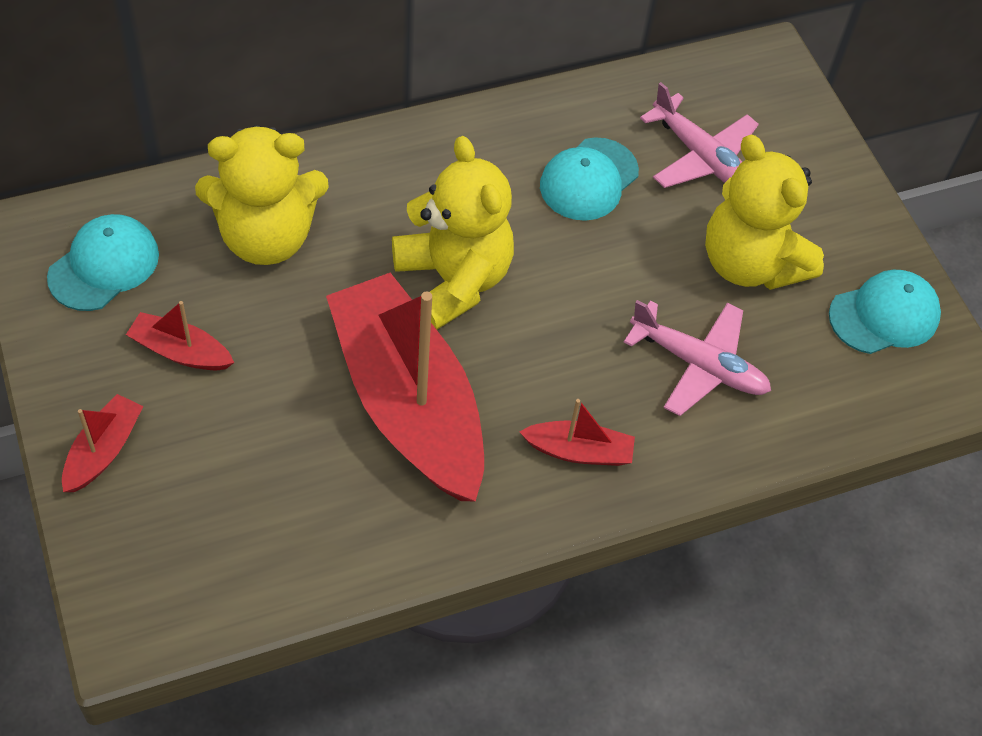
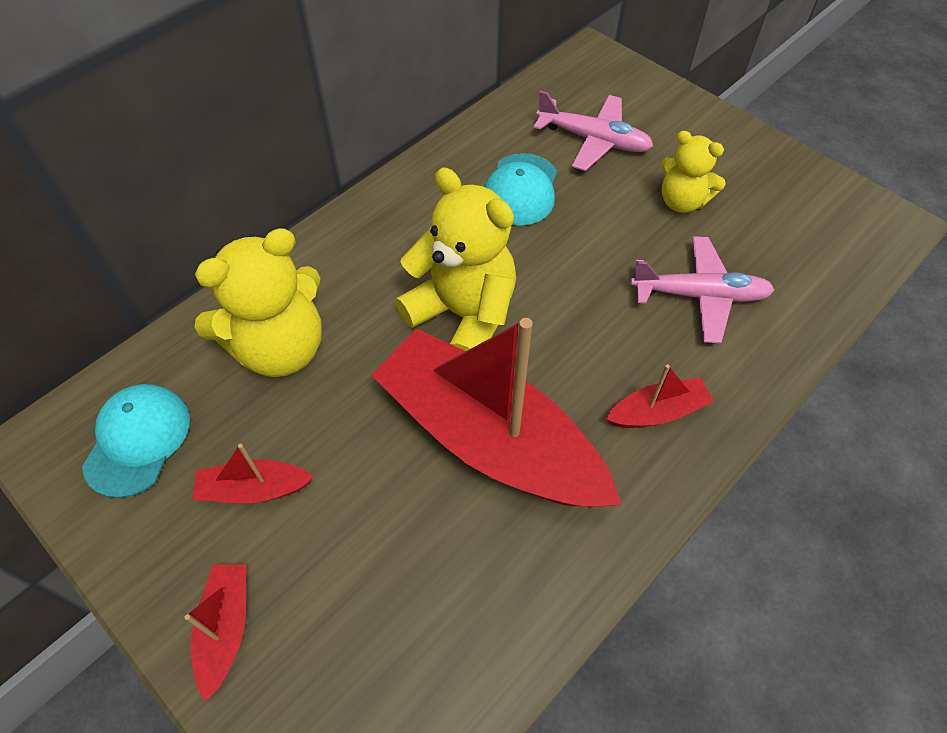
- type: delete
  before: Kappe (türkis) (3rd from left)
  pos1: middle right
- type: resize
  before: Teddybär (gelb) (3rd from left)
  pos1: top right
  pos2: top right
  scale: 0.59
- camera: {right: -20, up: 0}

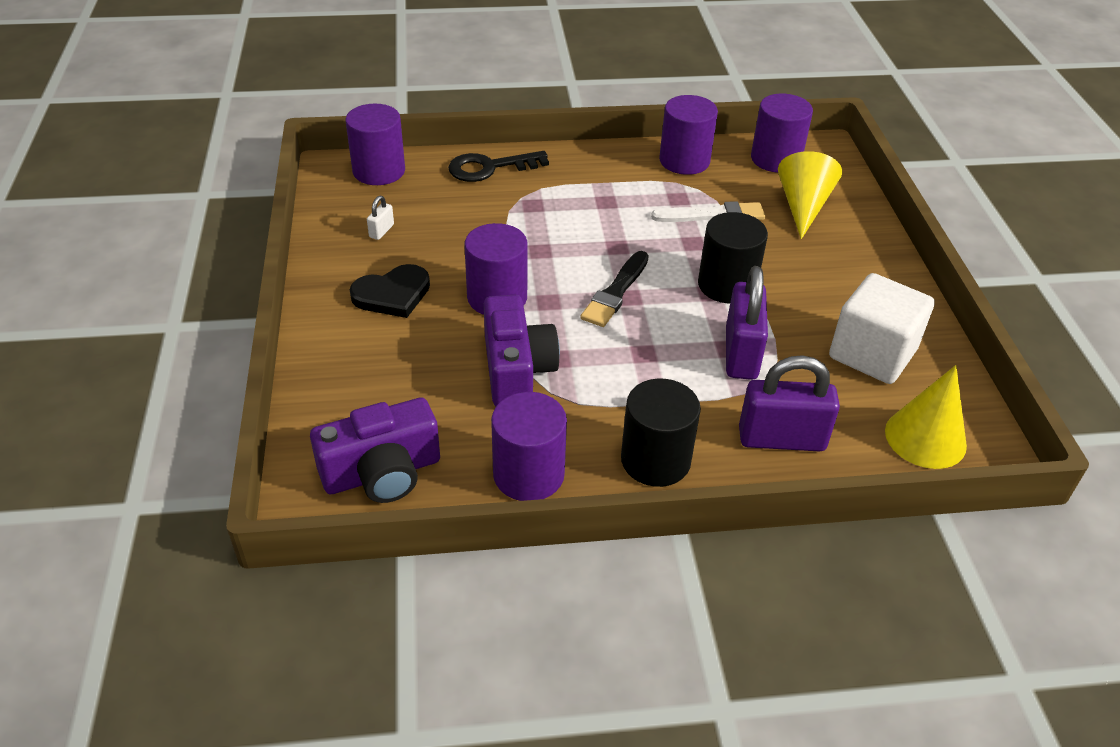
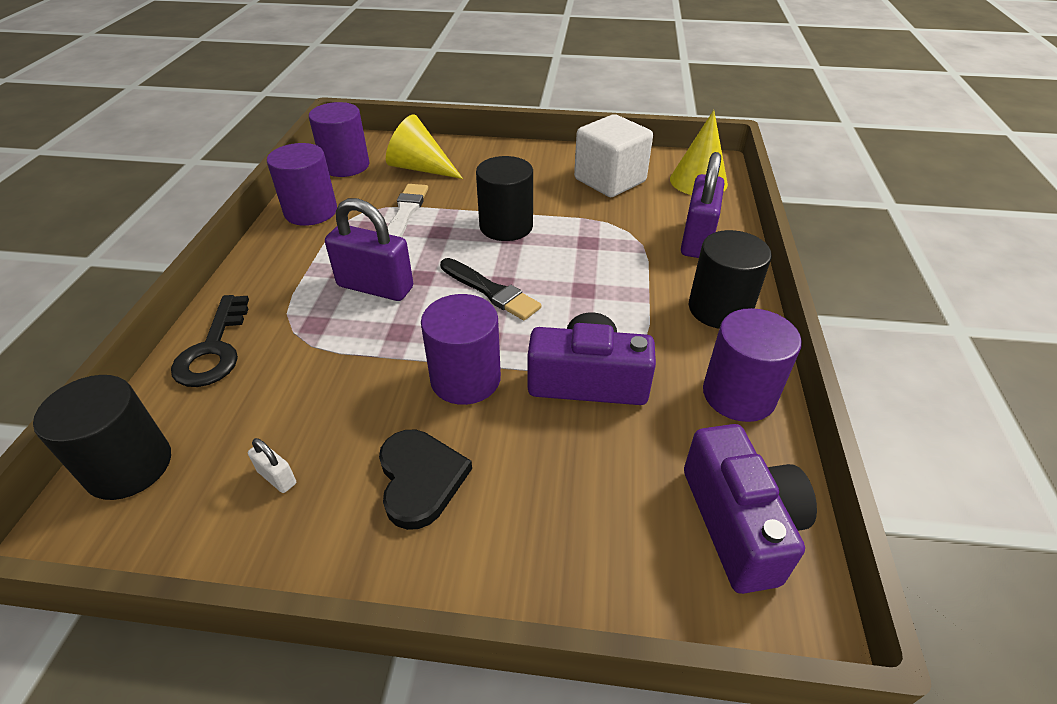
- type: move
  before: Vorhängeschloss (lila) (1st from left)
  pos1: middle right
  pos2: centre
- type: recolor
  before: Vollzylinder (lila) (1st from left)
  after: Vollzylinder (schwarz) (1st from left)
  pos1: top centre
  pos2: middle left
- camera: {right: -75, up: 0}

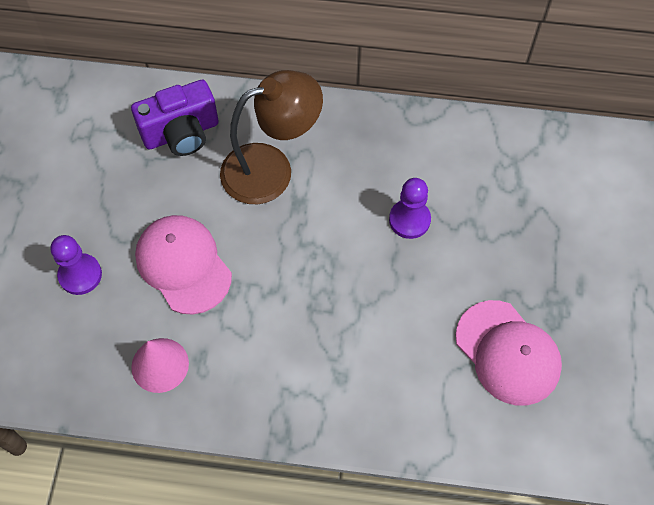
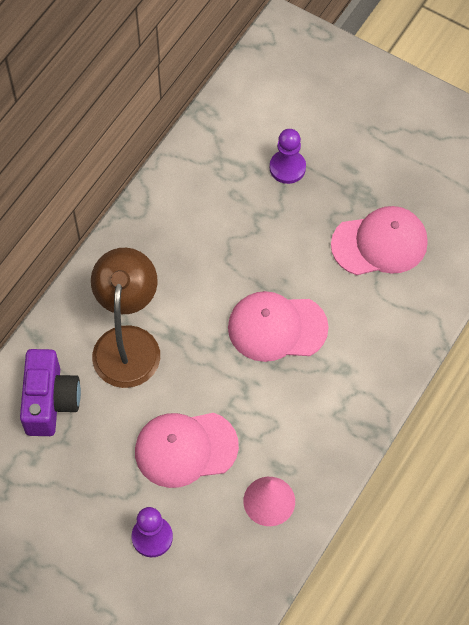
- type: insert
  after: Kappe (rosa) (2nd from left)
  pos2: centre
- type: move
  before: Bauer (lila) (2nd from left)
  pos1: centre
  pos2: top centre
- camera: {right: -65, up: 0}

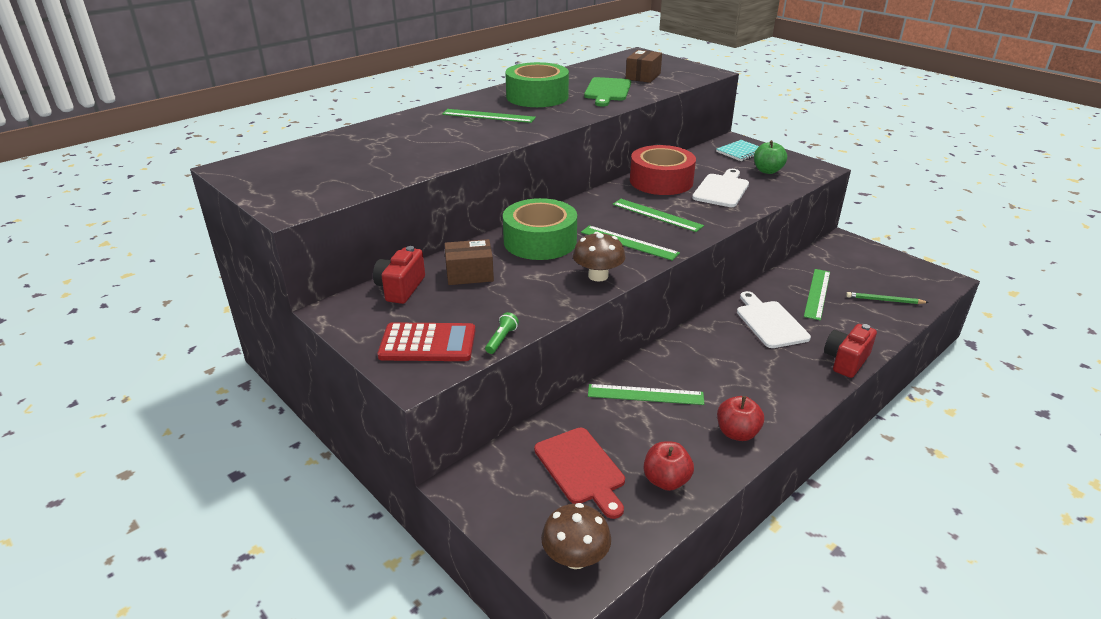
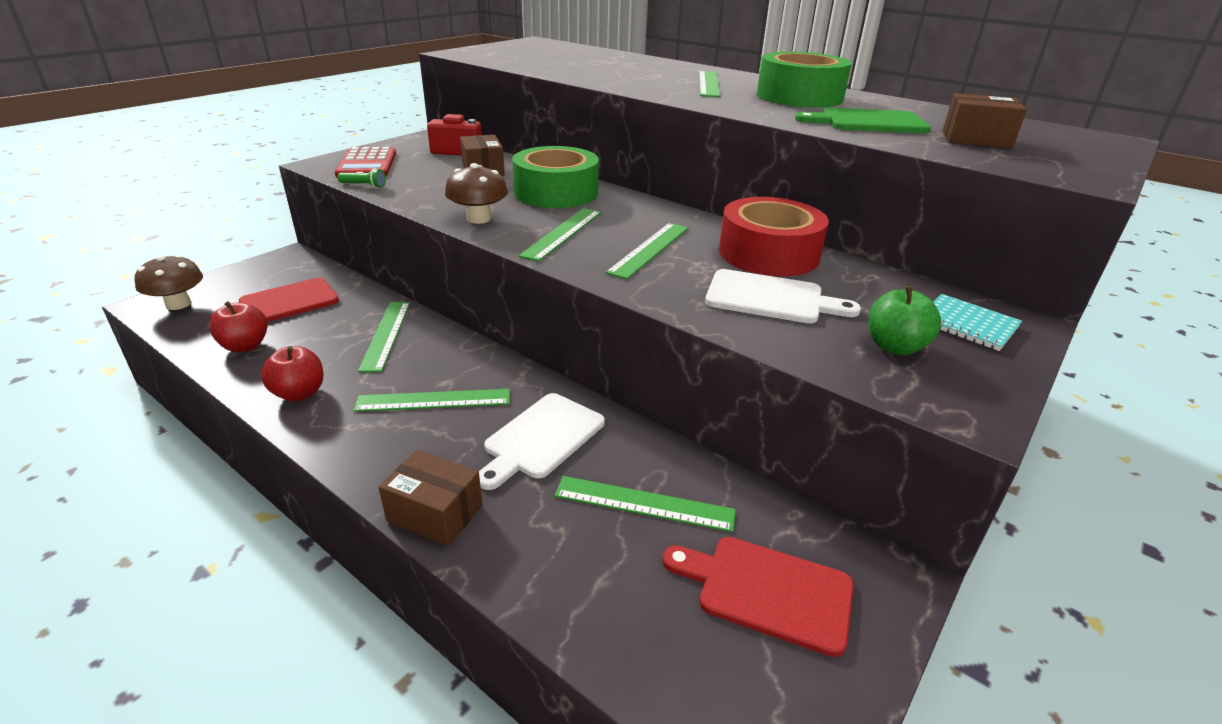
- type: delete
  before: Bleistift (grün)
  pos1: middle right
- type: insert
  after: Lineal (grün) (2nd from left)
  pos2: centre
- type: insert
  after: Schneidebrett (rot) (2nd from left)
  pos2: bottom centre
- type: replace
  before: Kamera (rot) (2nd from left)
  after: Schachtel (braun) (1st from left)
  pos1: middle right
  pos2: bottom centre
- type: rotate
  before: Schneidebrett (weiß) (2nd from left in the first image)
  pos1: middle right
  pos2: centre
  turn: 150
- camera: {right: 80, up: 0}

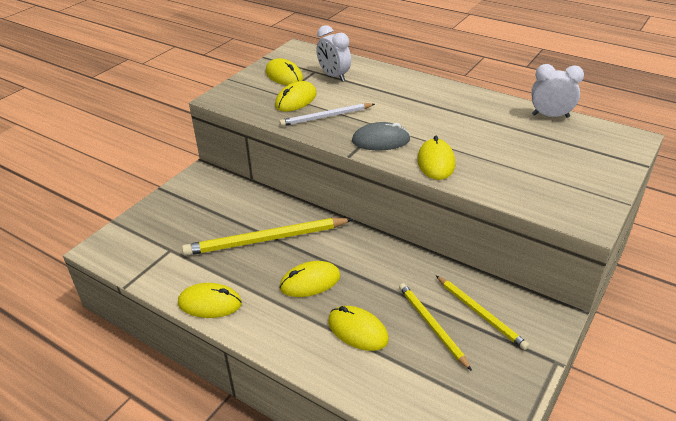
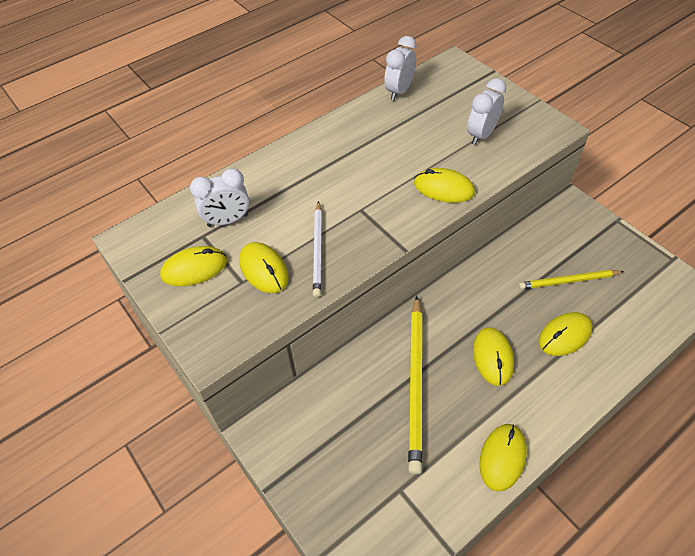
- type: delete
  before: Computermaus (grau)
  pos1: top centre
- type: delete
  before: Bleistift (gelb) (3rd from left)
  pos1: bottom right
- type: insert
  after: Wecker (weiß) (3rd from left)
  pos2: top right
- camera: {right: -70, up: 15}

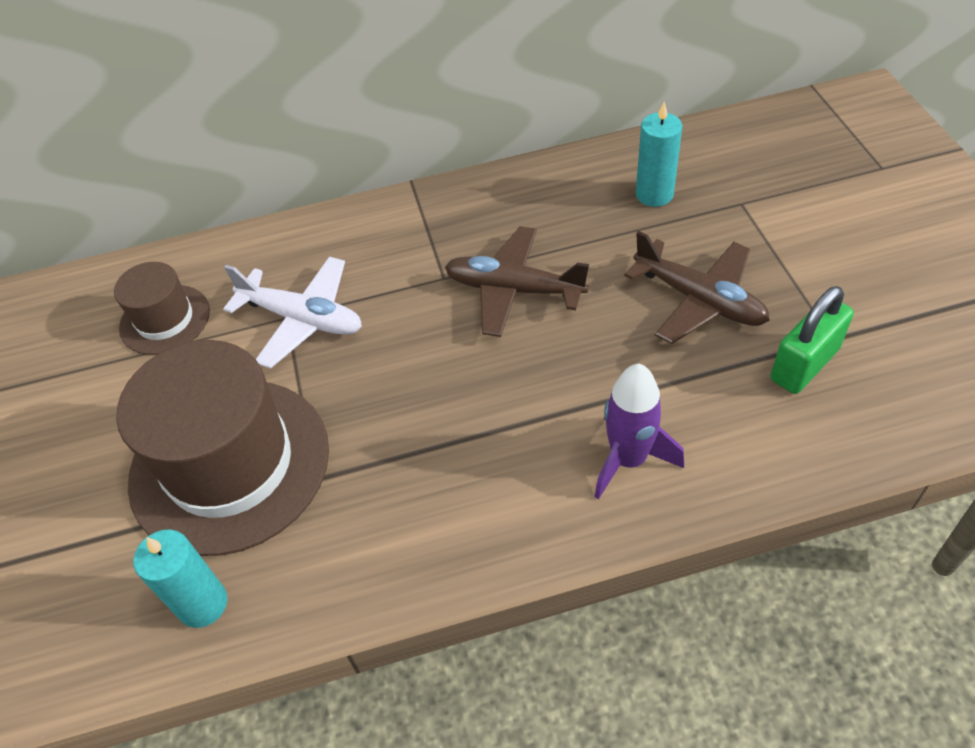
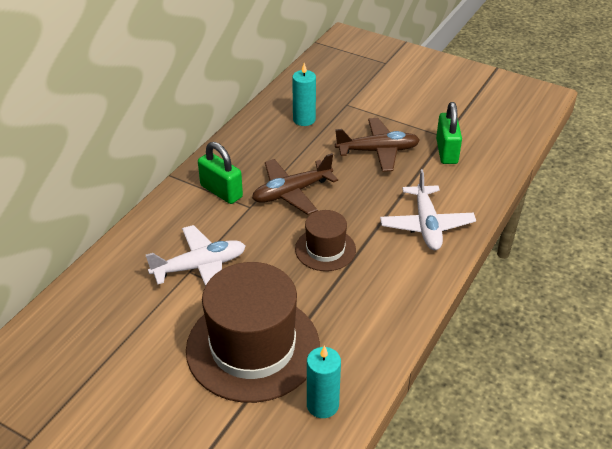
- type: insert
  after: Vorhängeschloss (grün) (1st from left)
  pos2: centre
- type: move
  before: Hut (braun) (1st from left in the first image)
  after: Hut (braun) (2nd from left)
  pos1: middle left
  pos2: centre
- type: replace
  before: Rakete (lila)
  after: Flugzeug (weiß) (2nd from left)
  pos1: centre
  pos2: middle right
- camera: {right: -50, up: -10}

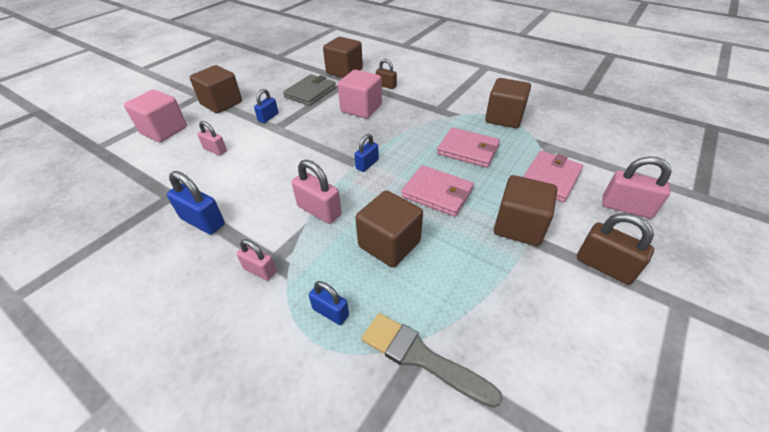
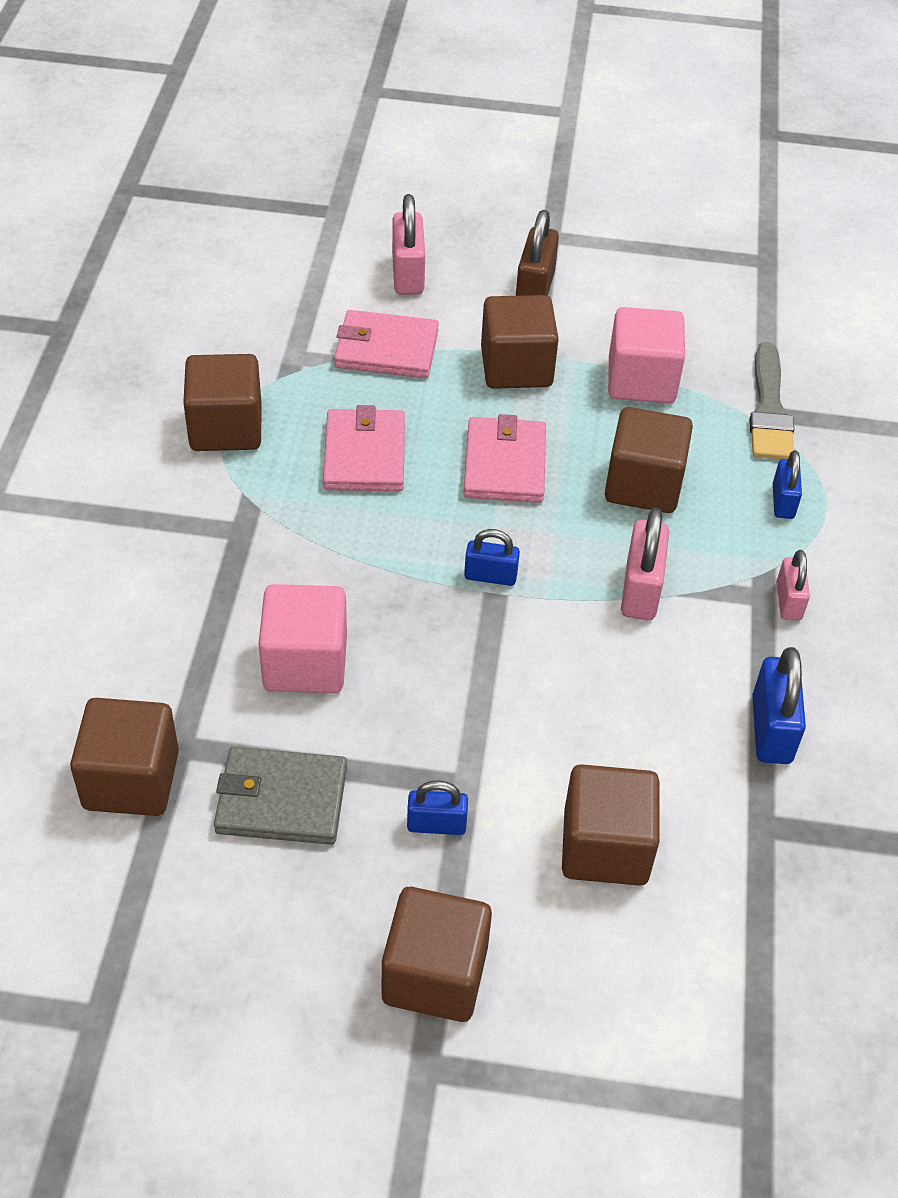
- type: delete
  before: Vorhängeschloss (braun) (1st from left)
  pos1: top centre
- type: move
  before: Kubus (rosa) (1st from left in the first image)
  after: Kubus (rosa) (2nd from left)
  pos1: top left
  pos2: top right
- type: replace
  before: Vorhängeschloss (rosa) (1st from left)
  after: Kubus (braun) (5th from left)
  pos1: top left
  pos2: bottom right
- camera: {right: -120, up: 5}

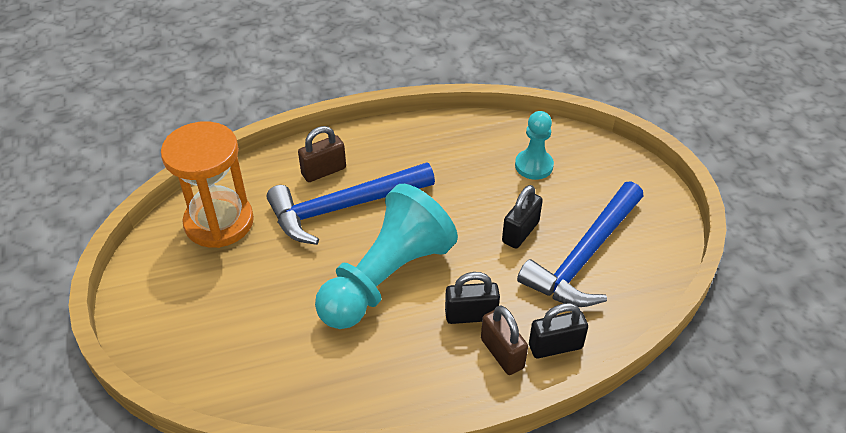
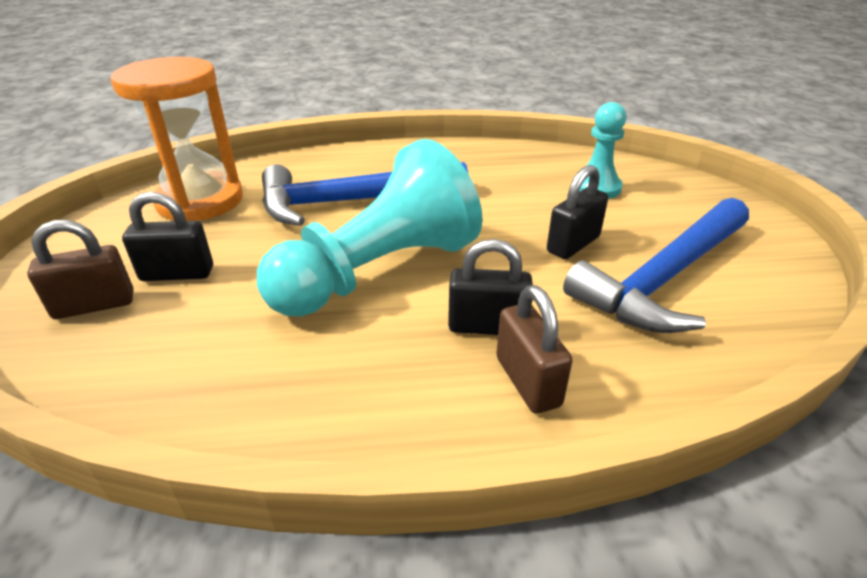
- type: move
  before: Vorhängeschloss (braun) (1st from left)
  pos1: centre
  pos2: middle left
- type: move
  before: Vorhängeschloss (schwarz) (3rd from left in the first image)
  after: Vorhängeschloss (schwarz) (1st from left)
  pos1: bottom centre
  pos2: middle left
- camera: {right: 10, up: -10}

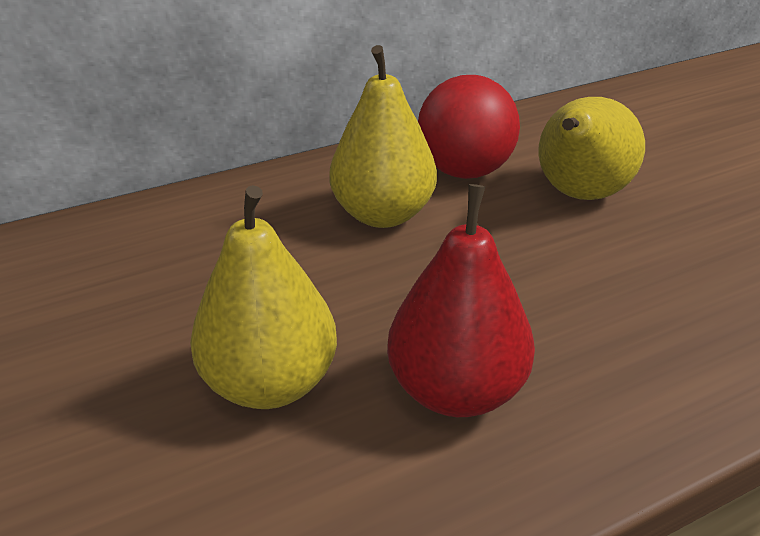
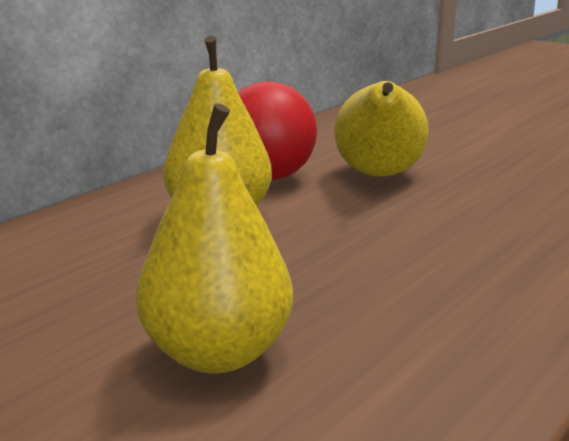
- type: delete
  before: Birne (rot)
  pos1: centre
- camera: {right: -25, up: -15}

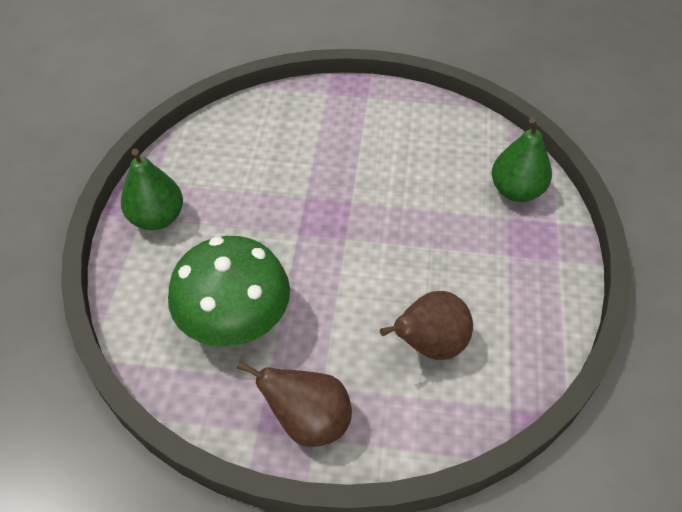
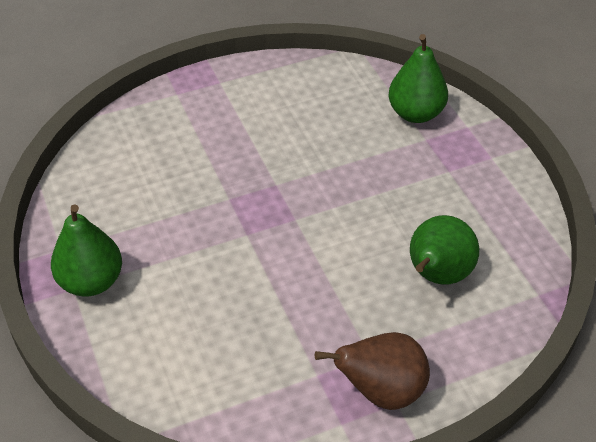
- type: delete
  before: Pilz (grün)
  pos1: centre
- type: recolor
  before: Birne (braun) (2nd from left)
  after: Birne (grün) (3rd from left)
  pos1: centre
  pos2: middle right
- camera: {right: -30, up: -5}

